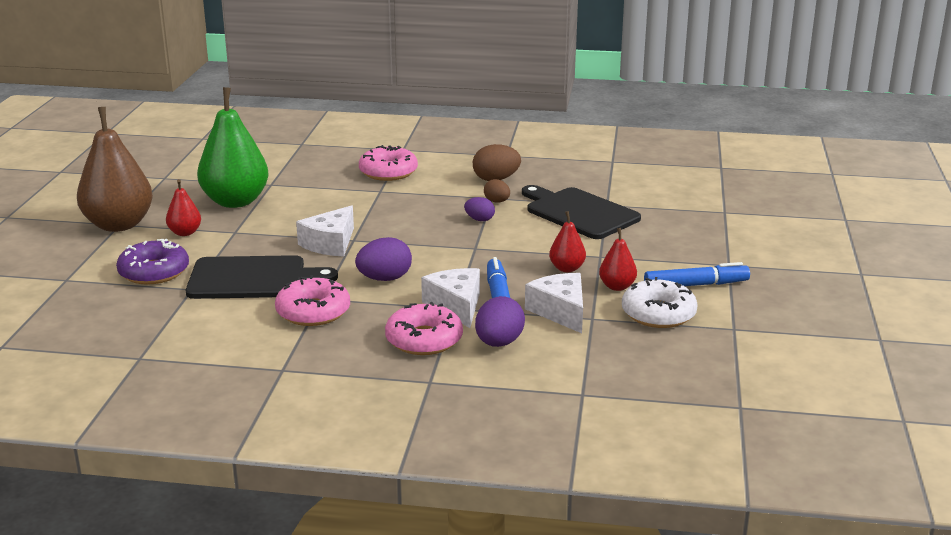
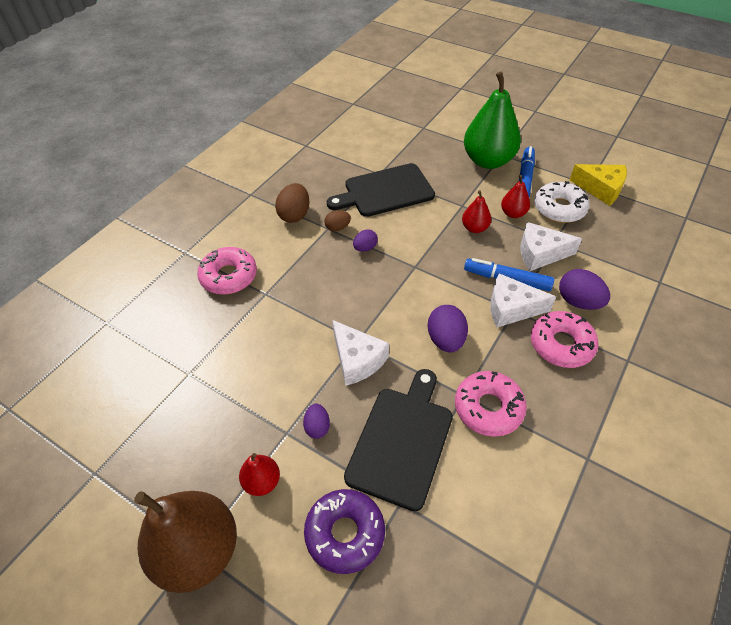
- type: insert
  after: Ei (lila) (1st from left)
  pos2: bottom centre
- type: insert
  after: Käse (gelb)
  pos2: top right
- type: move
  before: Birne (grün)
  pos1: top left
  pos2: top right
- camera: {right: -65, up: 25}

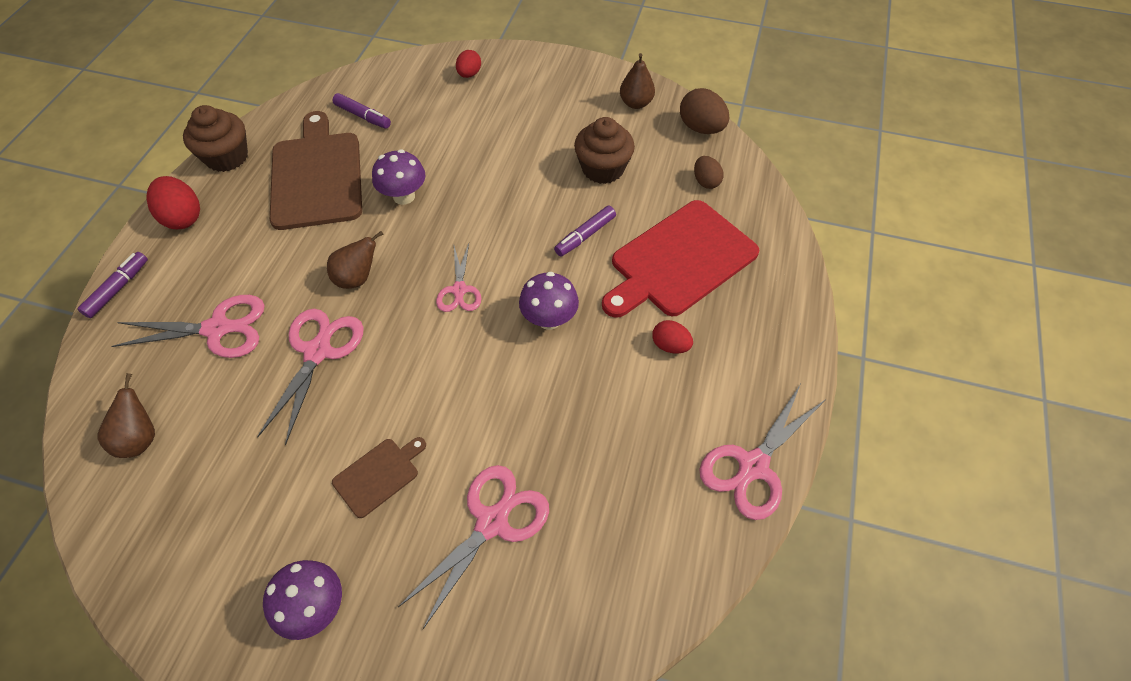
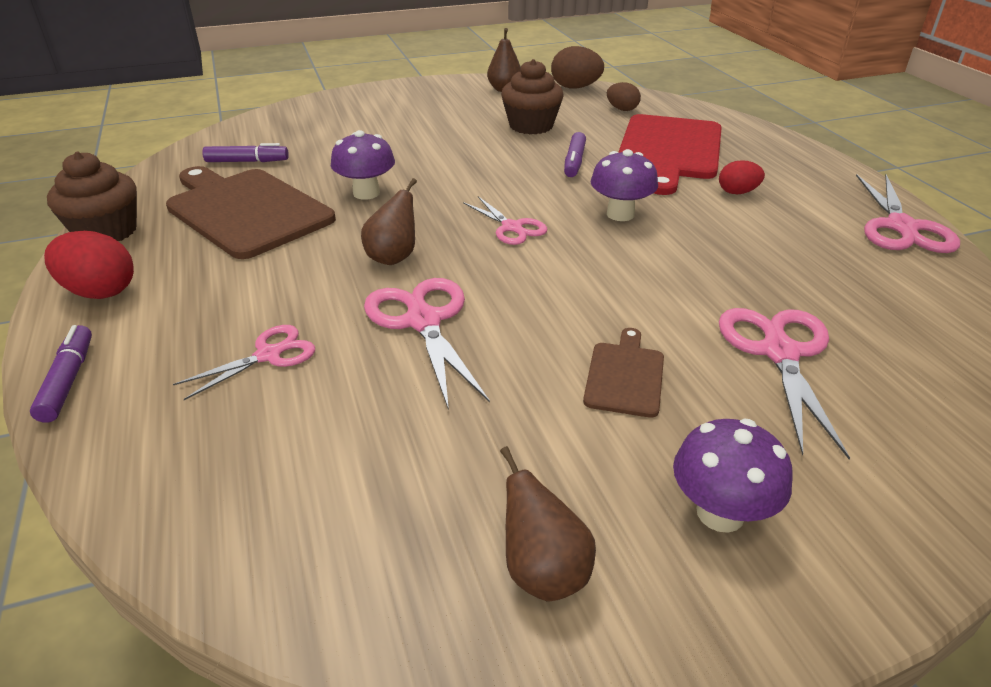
- type: delete
  before: Ei (rot) (2nd from left)
  pos1: top centre
- type: move
  before: Birne (braun) (1st from left in the first image)
  after: Birne (braun) (3rd from left)
  pos1: middle left
  pos2: bottom centre
- type: resize
  before: Schere (rosa) (1st from left)
  pos1: middle left
  pos2: middle left
  scale: 0.62
- camera: {right: -35, up: -20}

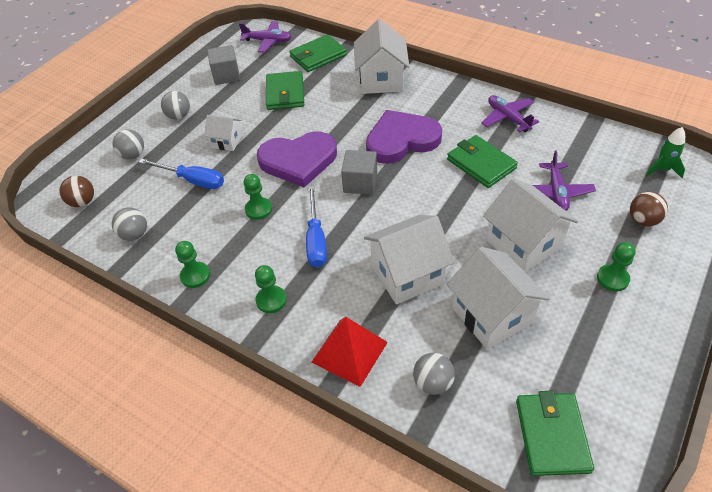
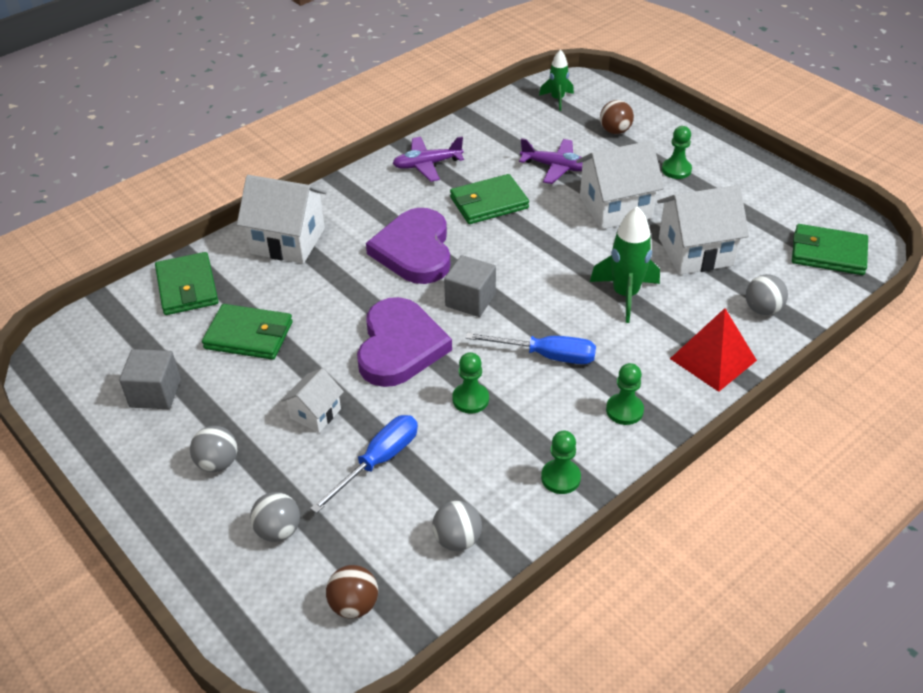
- type: delete
  before: Flugzeug (lila) (1st from left)
  pos1: top centre
- type: replace
  before: Haus (weiß) (3rd from left)
  after: Rakete (grün) (2nd from left)
  pos1: centre
  pos2: middle right
- camera: {right: -75, up: -5}

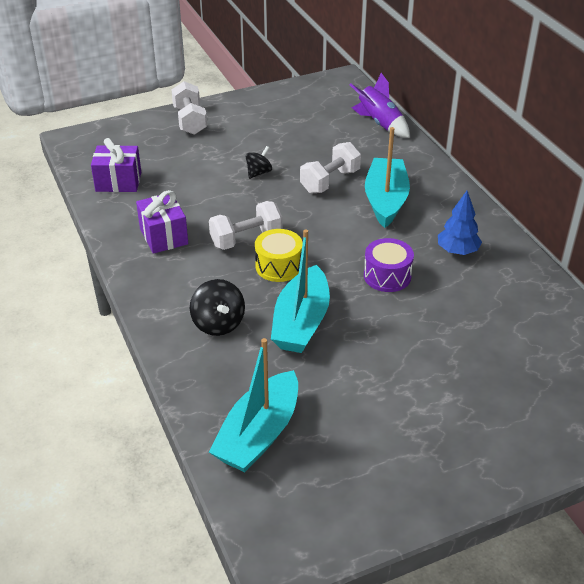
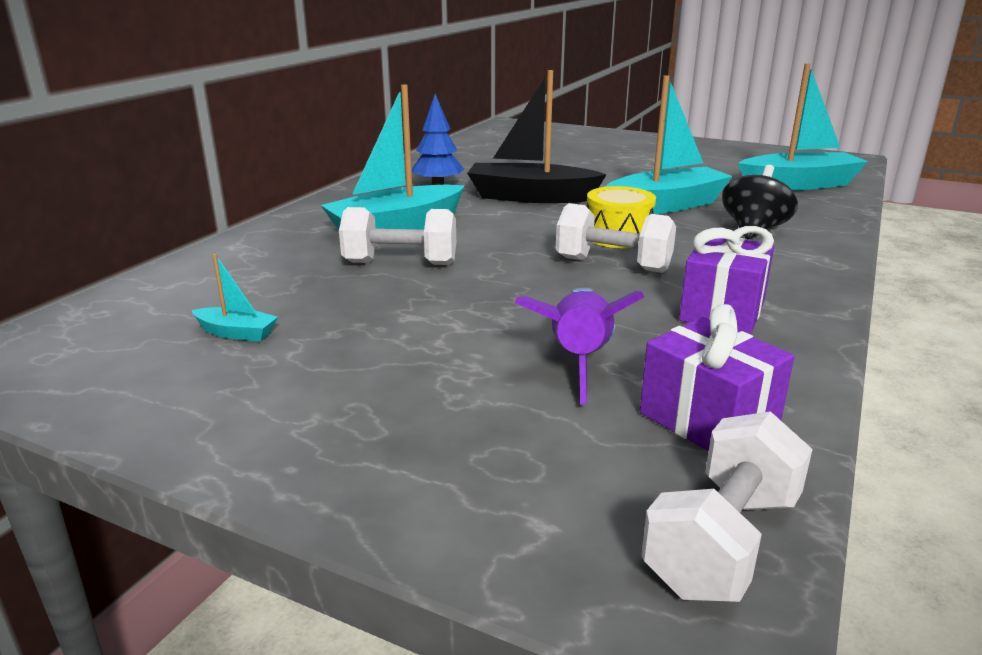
- type: delete
  before: Kreisel (schwarz) (2nd from left)
  pos1: top centre
- type: insert
  after: Boot (türkis) (1st from left)
  pos2: middle left
- type: move
  before: Hantel (weiß) (1st from left in the first image)
  after: Hantel (weiß) (3rd from left)
  pos1: top left
  pos2: bottom right
- type: move
  before: Rakete (lila)
  pos1: top centre
  pos2: centre
- type: replace
  before: Trommel (lila)
  after: Boot (schwarz)
  pos1: centre
  pos2: top centre
- camera: {right: -130, up: -15}

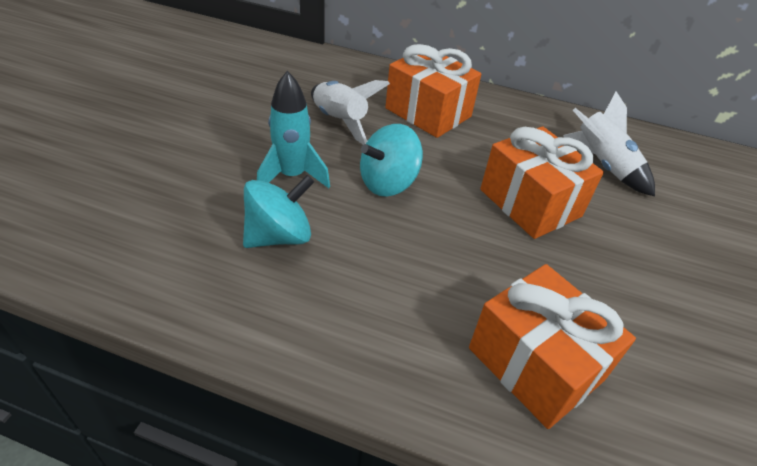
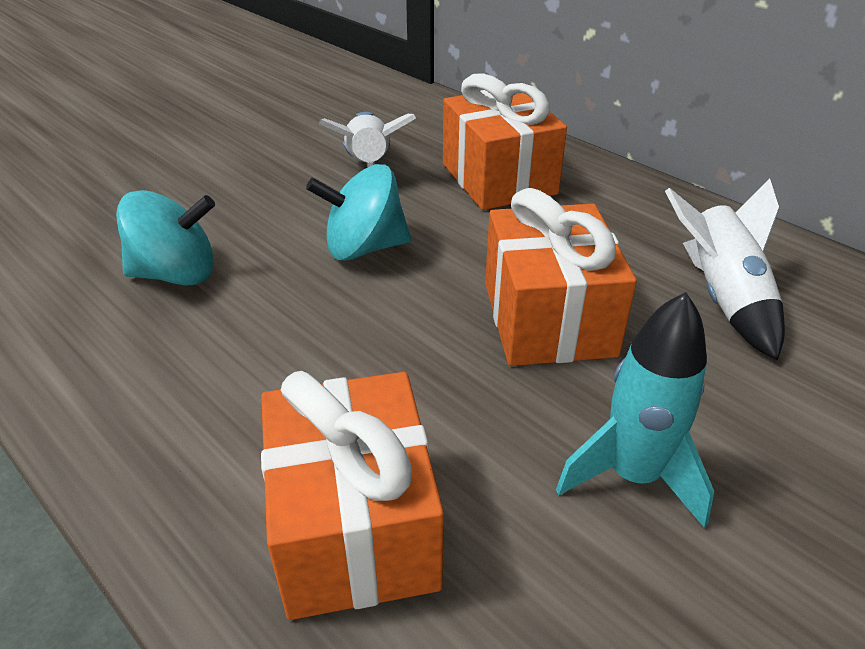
- type: move
  before: Rakete (türkis)
  pos1: top centre
  pos2: middle right
- camera: {right: 30, up: -5}

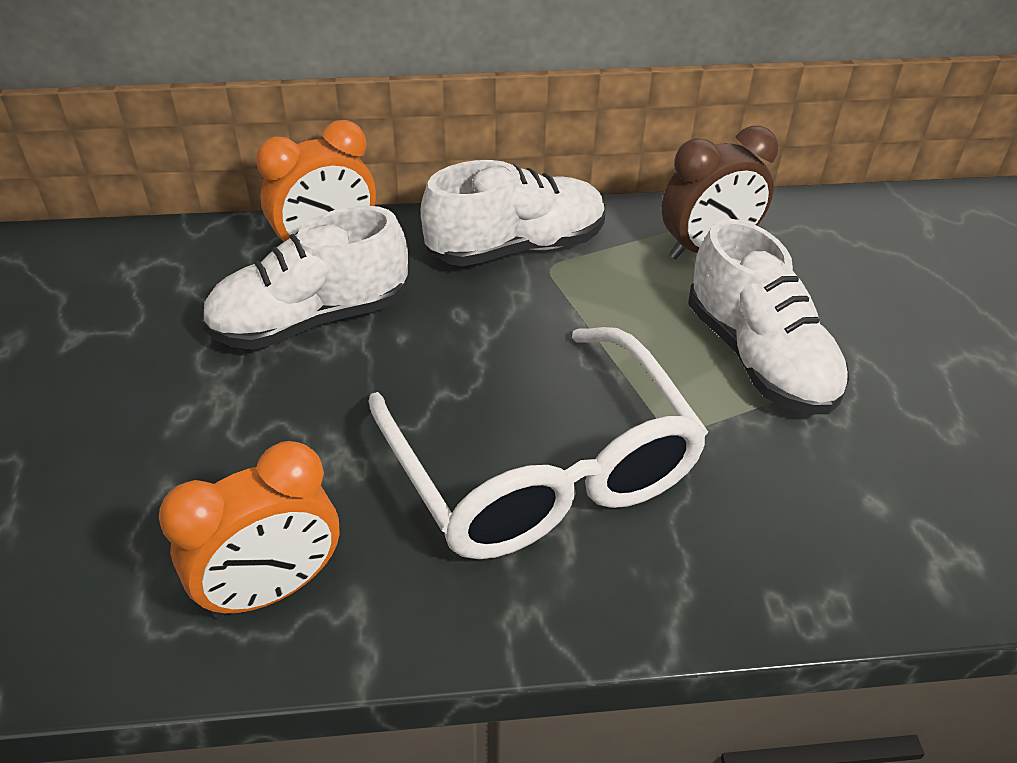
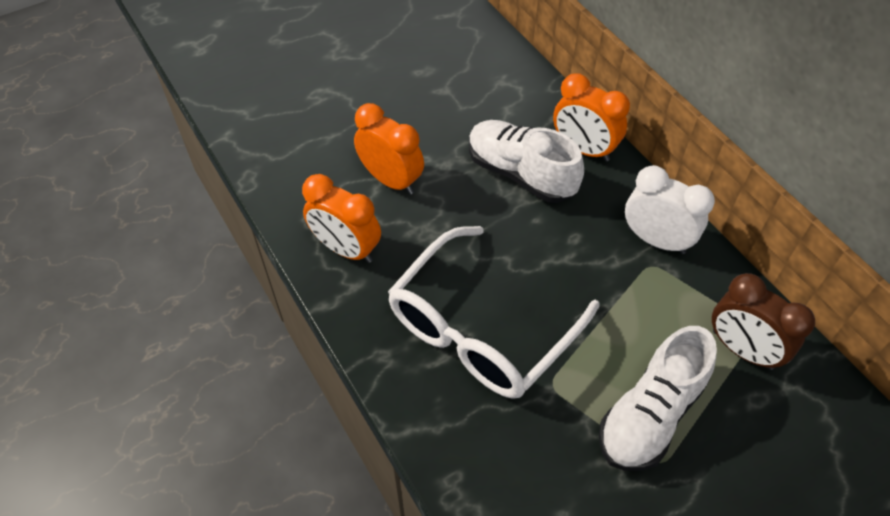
- type: insert
  after: Wecker (orange) (2nd from left)
  pos2: top centre
- type: replace
  before: Schuh (weiß) (2nd from left)
  after: Wecker (weiß)
  pos1: top centre
  pos2: middle right
- camera: {right: 65, up: 10}

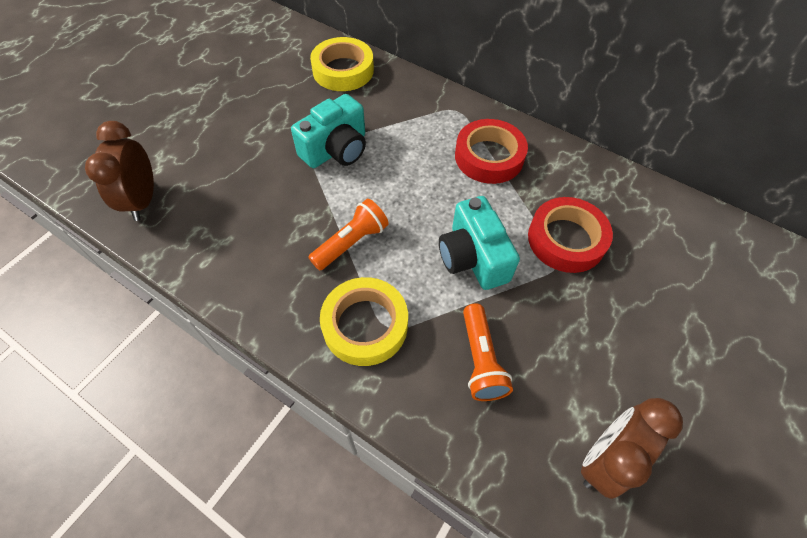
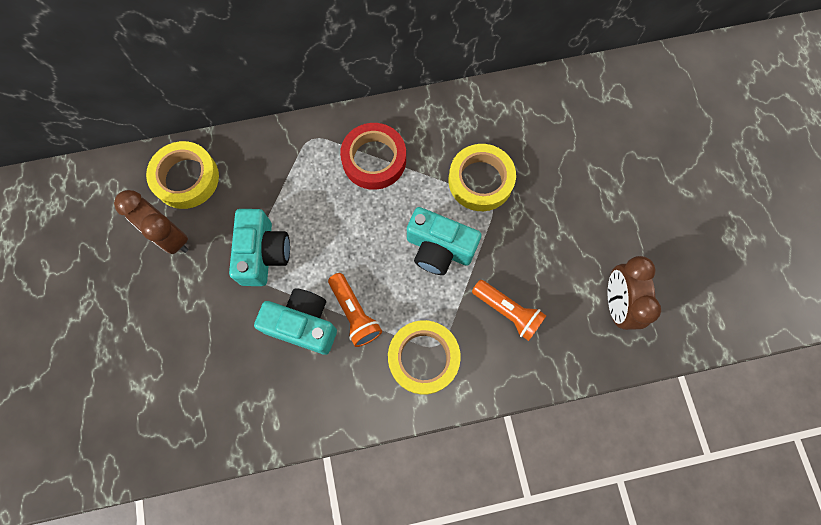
- type: insert
  after: Kamera (türkis) (2nd from left)
  pos2: centre
- type: move
  before: Wecker (braun) (1st from left)
  pos1: top left
  pos2: middle left
- type: recolor
  before: Klebeband (rot) (2nd from left)
  after: Klebeband (gelb) (3rd from left)
  pos1: middle right
  pos2: centre
- type: rotate
  before: Taschenlampe (orange) (1st from left)
  pos1: centre
  pos2: centre
  turn: 150
- camera: {right: -45, up: 15}

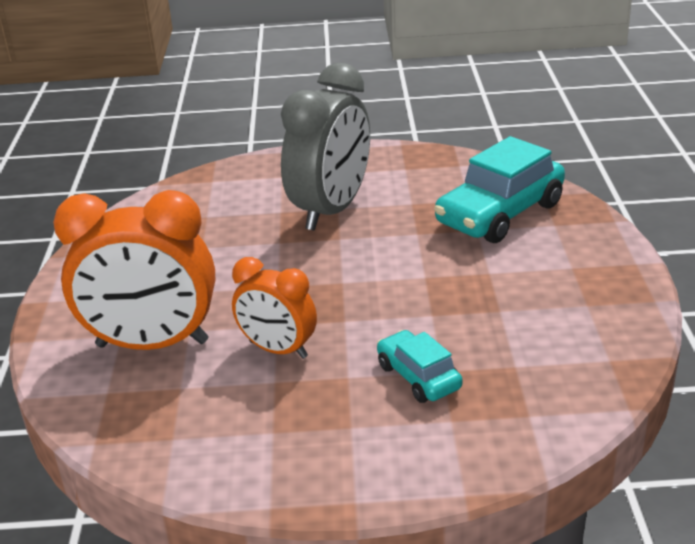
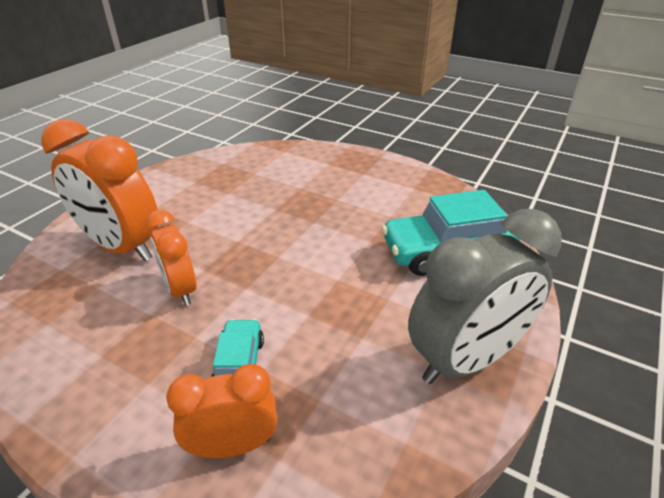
- type: insert
  after: Wecker (orange) (3rd from left)
  pos2: bottom left
- type: move
  before: Wecker (grau)
  pos1: top centre
  pos2: middle right
- camera: {right: 30, up: 5}

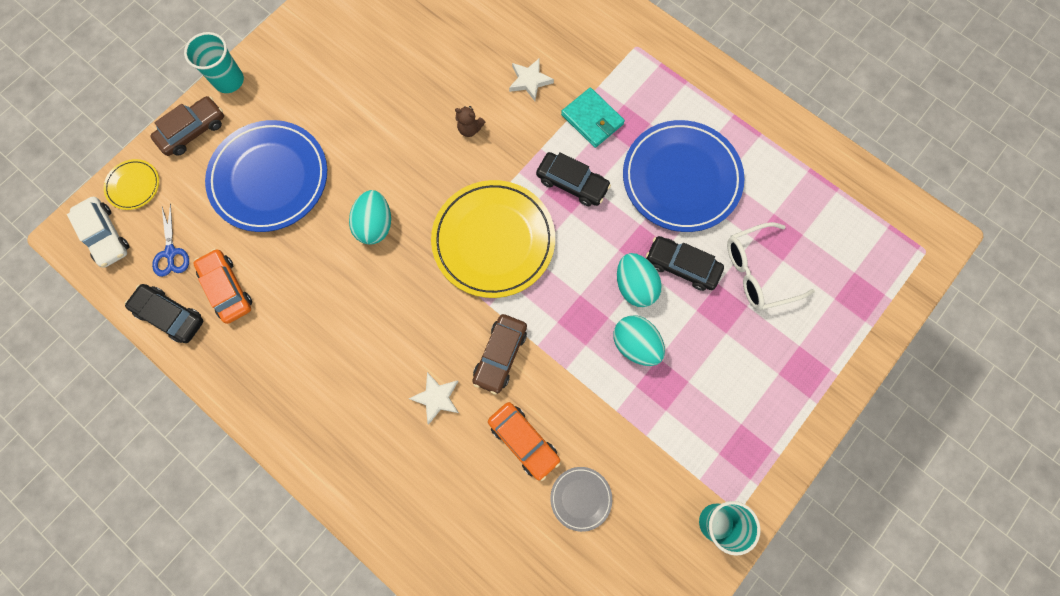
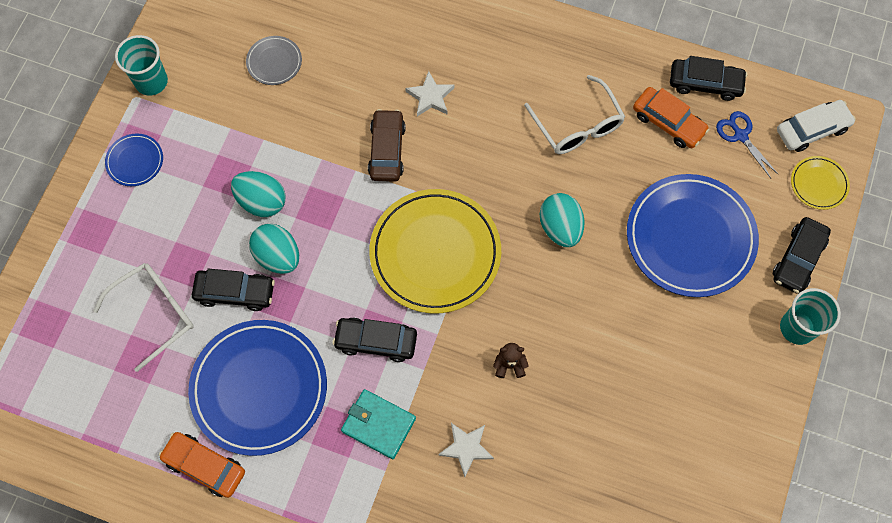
- type: insert
  after: Teller (blau) (1st from left)
  pos2: top left
- type: insert
  after: Brille (weiß) (2nd from left)
  pos2: top centre
- type: move
  before: Auto (orange) (2nd from left in the first image)
  after: Auto (orange) (1st from left)
  pos1: bottom centre
  pos2: bottom left
- type: recolor
  before: Auto (braun) (1st from left)
  after: Auto (schwarz) (4th from left)
  pos1: top left
  pos2: middle right
- type: rotate
  before: Auto (weiß)
  pos1: middle left
  pos2: top right
  turn: 120
- camera: {right: 160, up: -5}

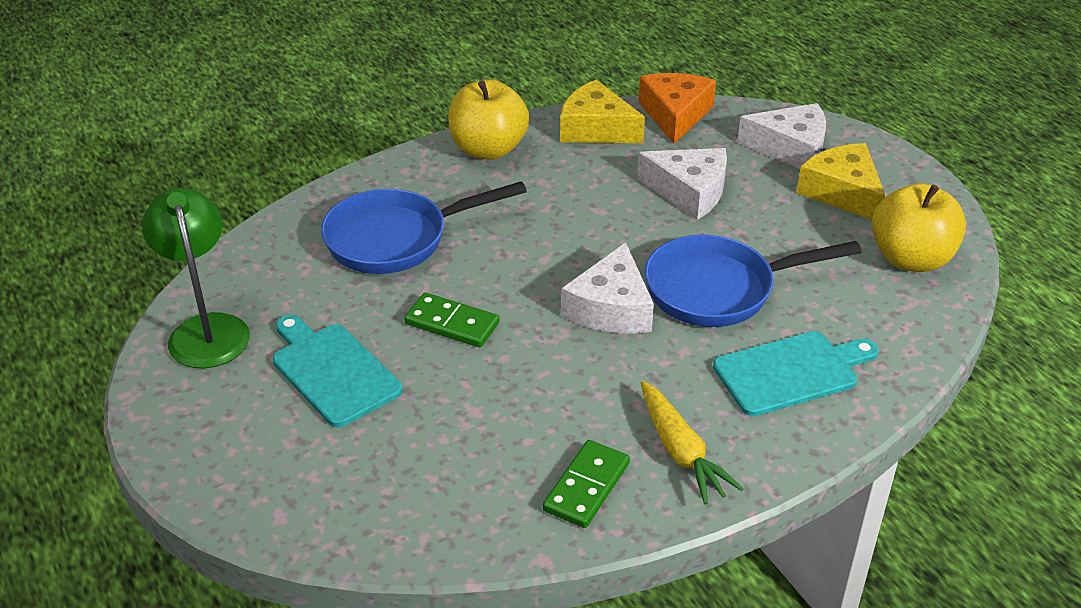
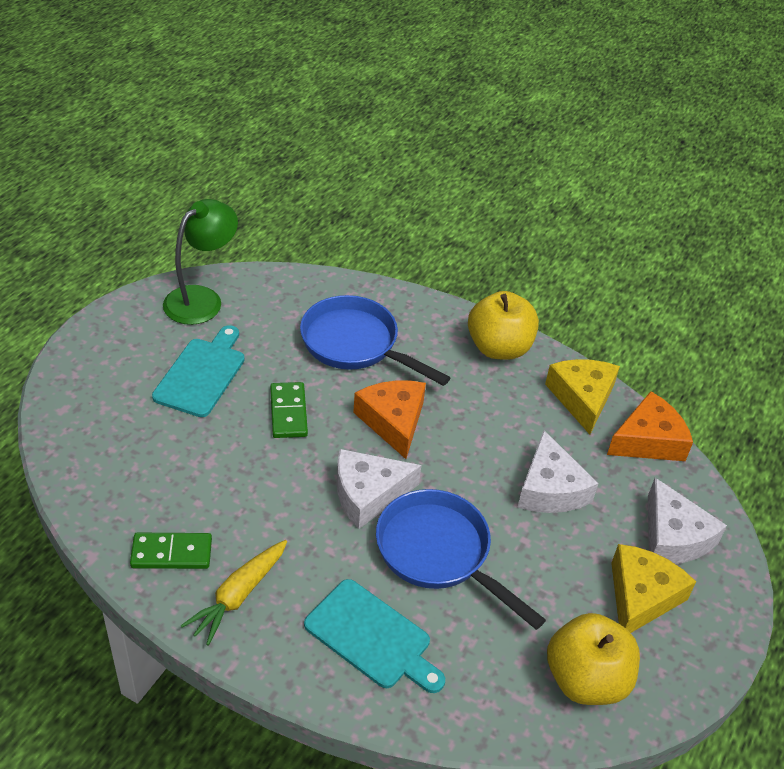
- type: insert
  after: Käse (orange) (1st from left)
  pos2: centre
- camera: {right: 55, up: 5}

